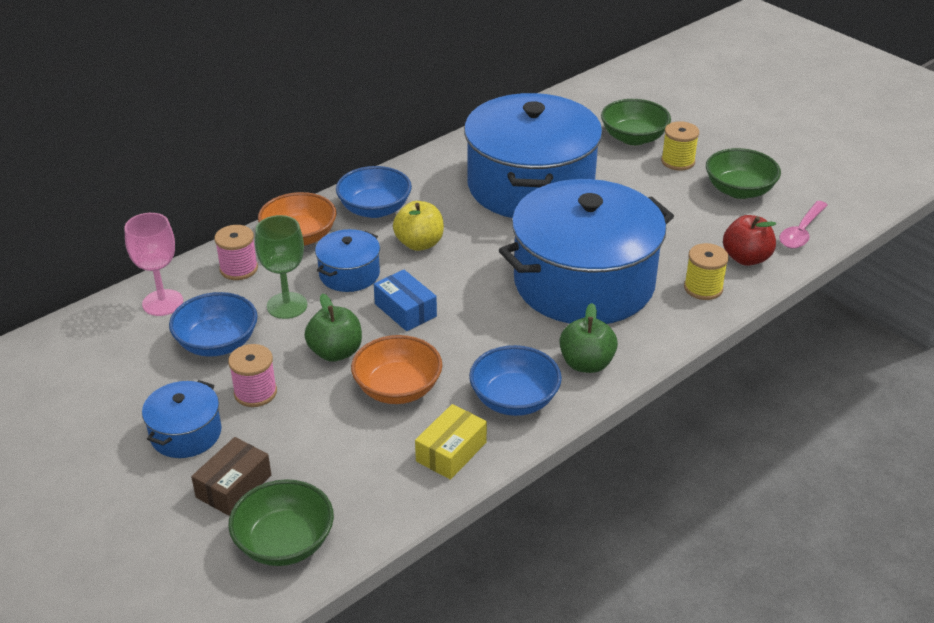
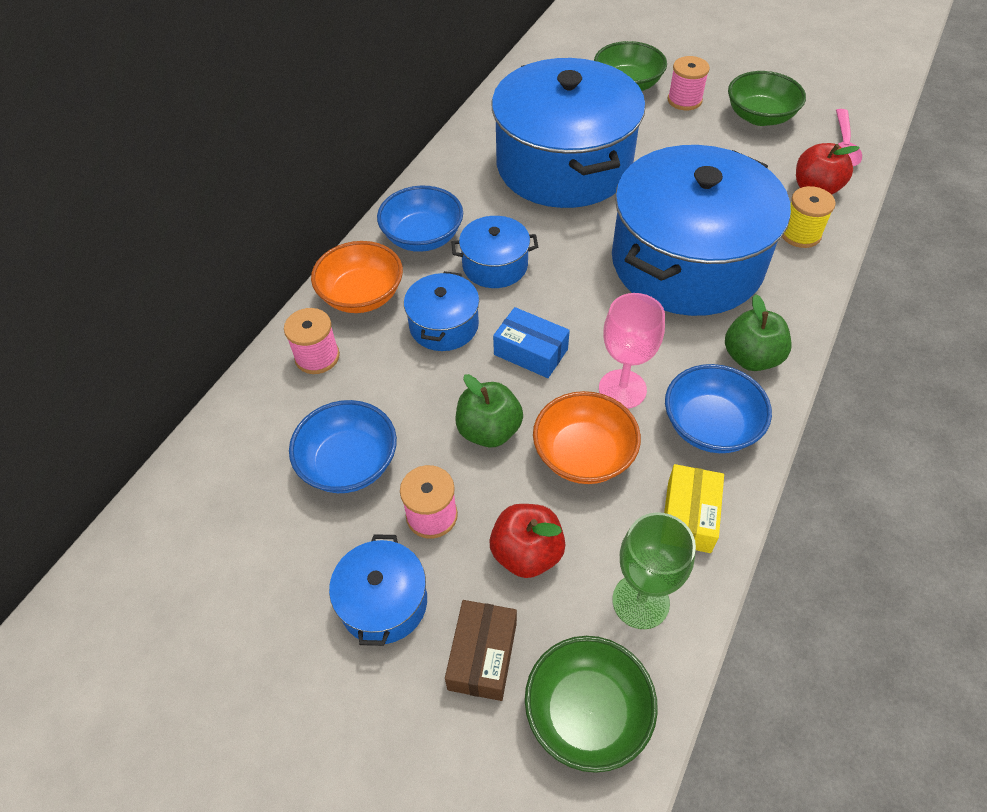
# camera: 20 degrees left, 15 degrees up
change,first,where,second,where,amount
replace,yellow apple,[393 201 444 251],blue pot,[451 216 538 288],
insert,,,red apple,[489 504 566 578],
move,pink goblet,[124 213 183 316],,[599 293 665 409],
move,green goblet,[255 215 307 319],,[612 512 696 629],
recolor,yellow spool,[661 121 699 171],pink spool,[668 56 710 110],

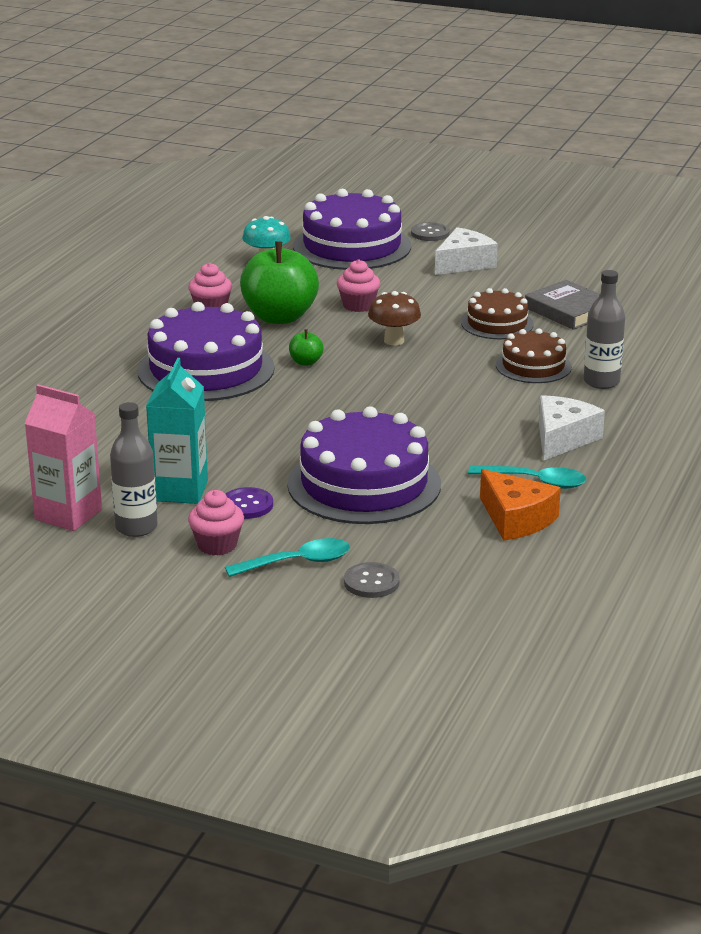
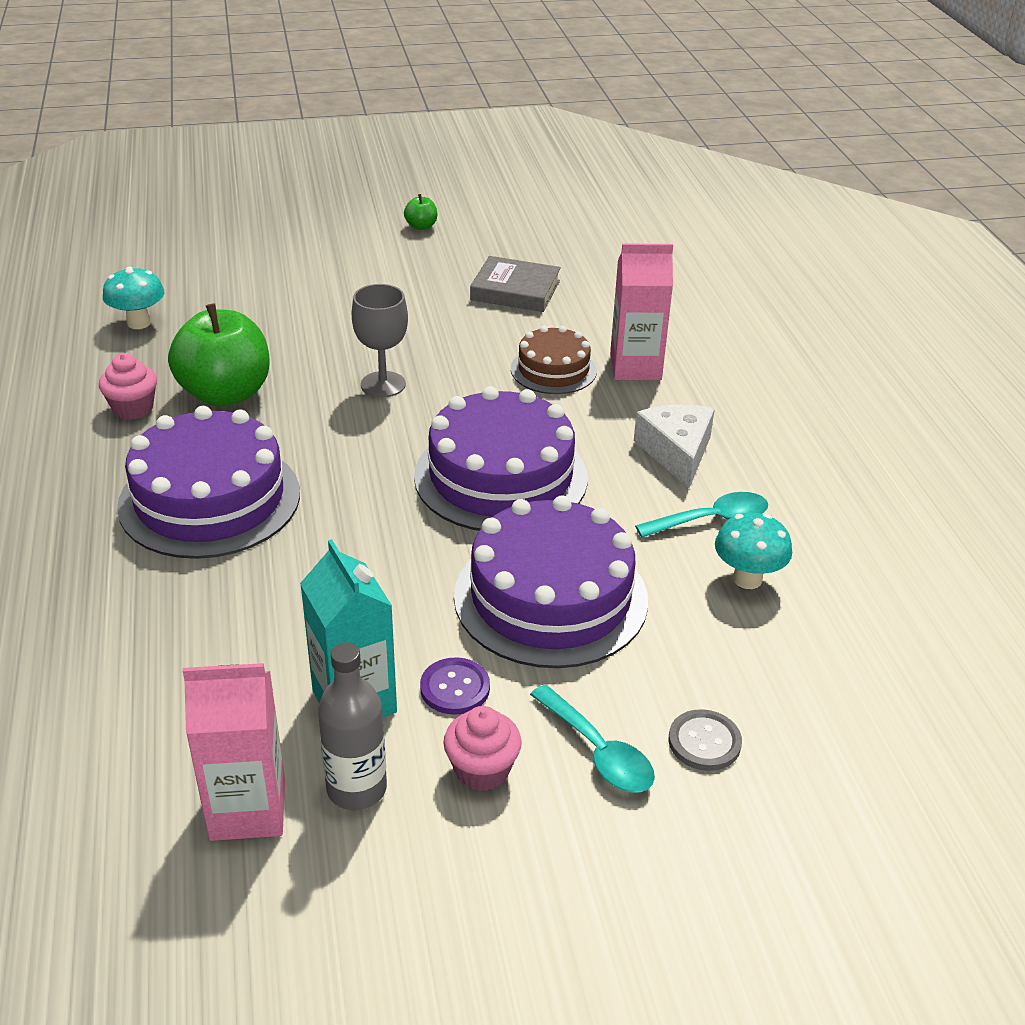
# camera: 35 degrees left, 10 degrees up
change,first,where,second,where,amount
replace,brown mushroom,[368 291 421 345],grey goblet,[352 284 408 397],
move,green apple,[289 329 324 366],,[404 194 438 230],
move,purple cake,[293 189 411 270],,[414 386 588 531],
rotate,turquoise spoon,[225 538 350 577],,[530 684 655 792],105 degrees clockwise
replace,grey bottle,[584 270 625 389],pink carton,[610 243 673 380],
replace,orange cheese,[480 469 561 541],turquoise mushroom,[715 513 792 589],
delete,pink cupcake,[337 259 380 312],,,
delete,grey button,[411 222 450 241],,,
delete,white cheese,[435 227 498 275],,,
delete,brown cake,[461 288 534 339],,,

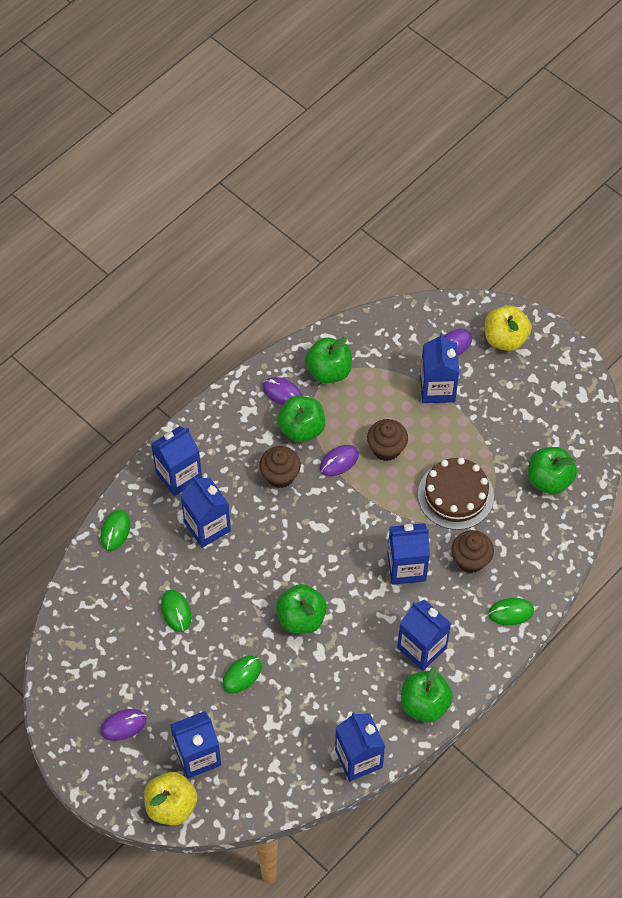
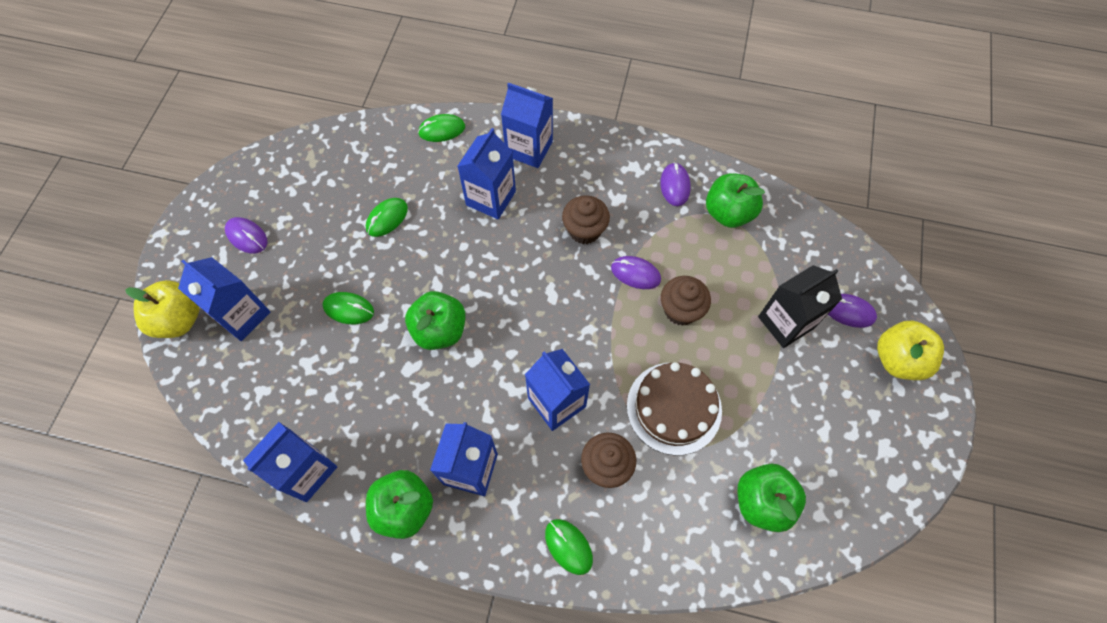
# camera: 60 degrees right, 5 degrees up
change,first,where,second,where,amount
recolor,blue carton,[420 333 459 403],black carton,[758 265 842 348],
delete,green apple,[277 396 325 443],,,

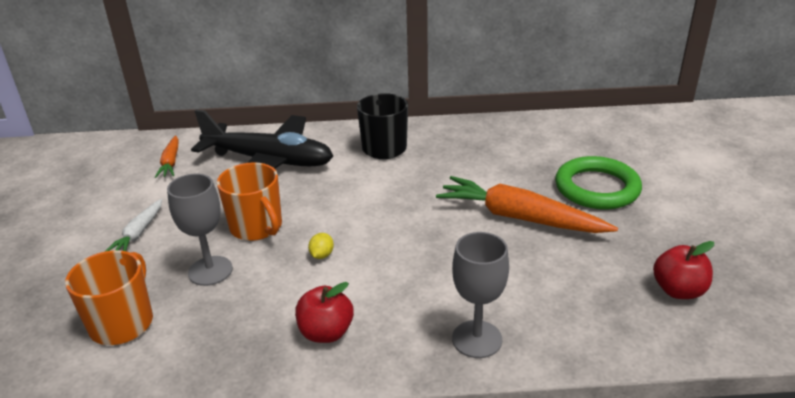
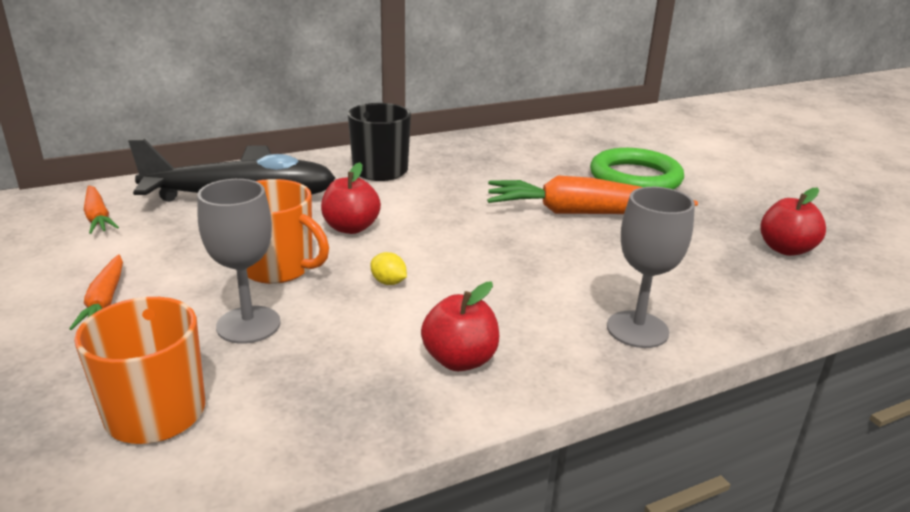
# camera: 25 degrees left, 5 degrees down
change,first,where,second,where,amount
recolor,white carrot,[106 199 162 251],orange carrot,[69 255 123 330],
insert,,,red apple,[321 162 381 234],
rotate,yellow lemon,[308 233 334 259],,[371 252 407 285],45 degrees counterclockwise

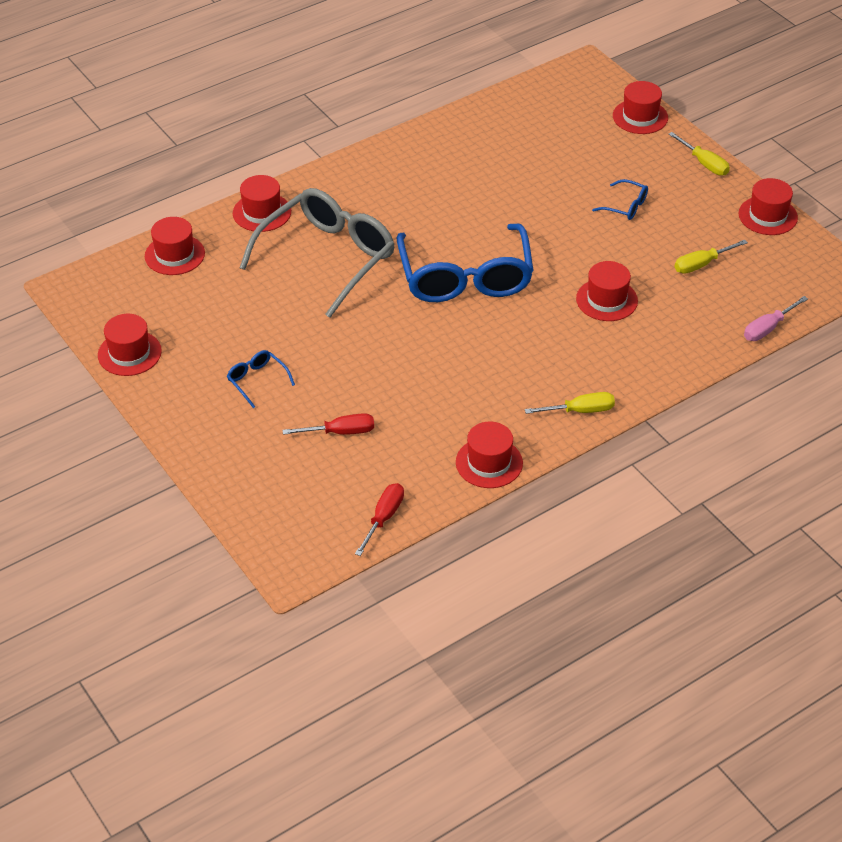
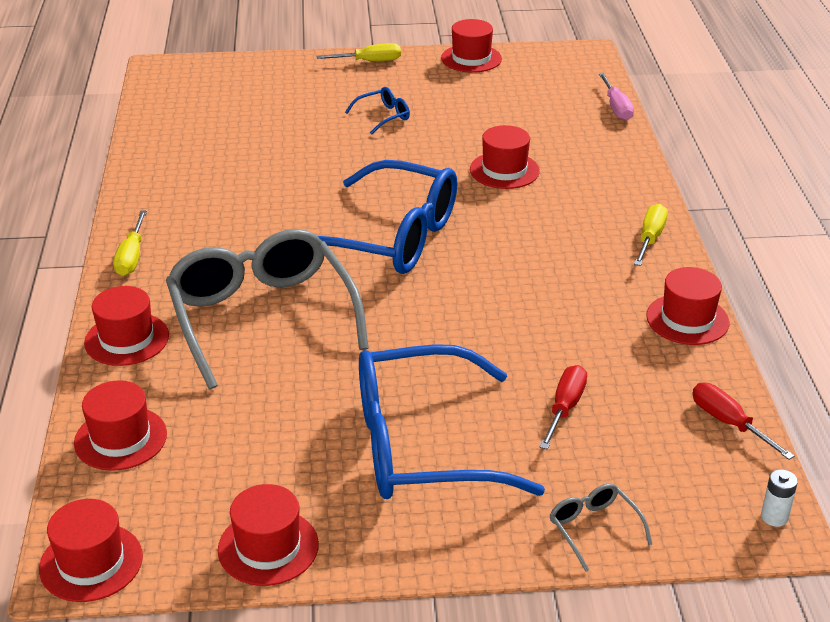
# camera: 60 degrees left, 10 degrees down
change,first,where,second,where,amount
move,red hat,[613 81 668 134],,[39 499 143 602],
move,yellow screwdriver,[675 240 748 274],,[113 211 147 276],
resize,blue glasses,[227 350 295 408],,[359 344 545 499],x2.46
insert,,,grey glasses,[550 483 652 572],
insert,,,white battery,[761 469 798 527],

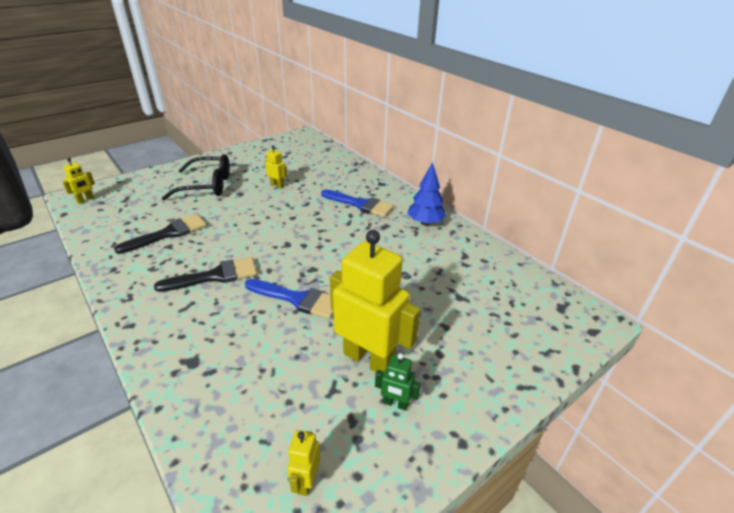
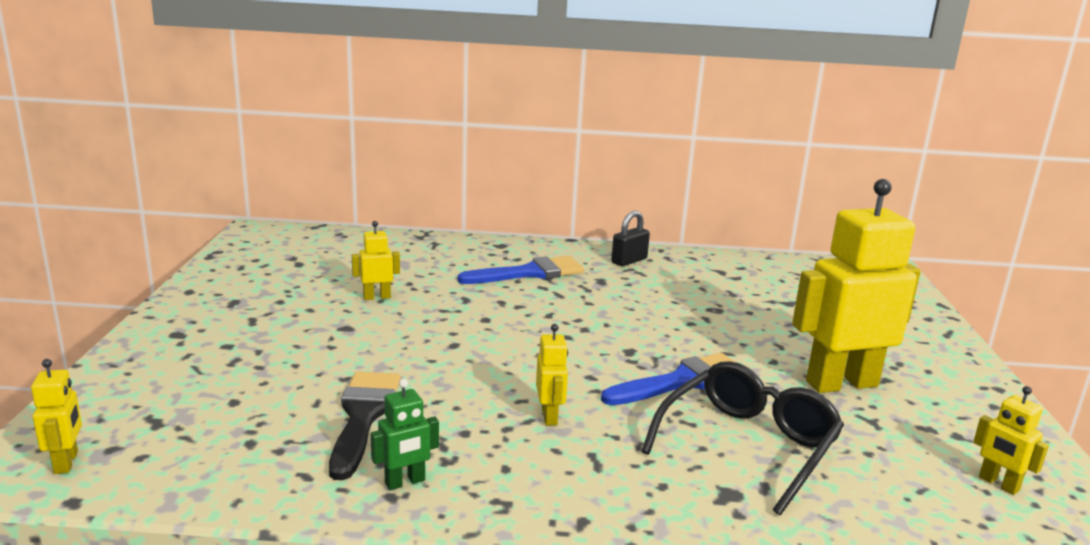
# camera: 50 degrees left, 15 degrees down
change,first,where,second,where,amount
move,green robot,[375 353 421 411],,[371 379 439 490],
replace,black brush,[154 257 257 292],yellow robot,[536 324 568 425],
replace,blue tree,[407 162 446 225],black padlock,[611 211 650 266],
move,black glasses,[162 154 230 200],,[641 361 844 515],

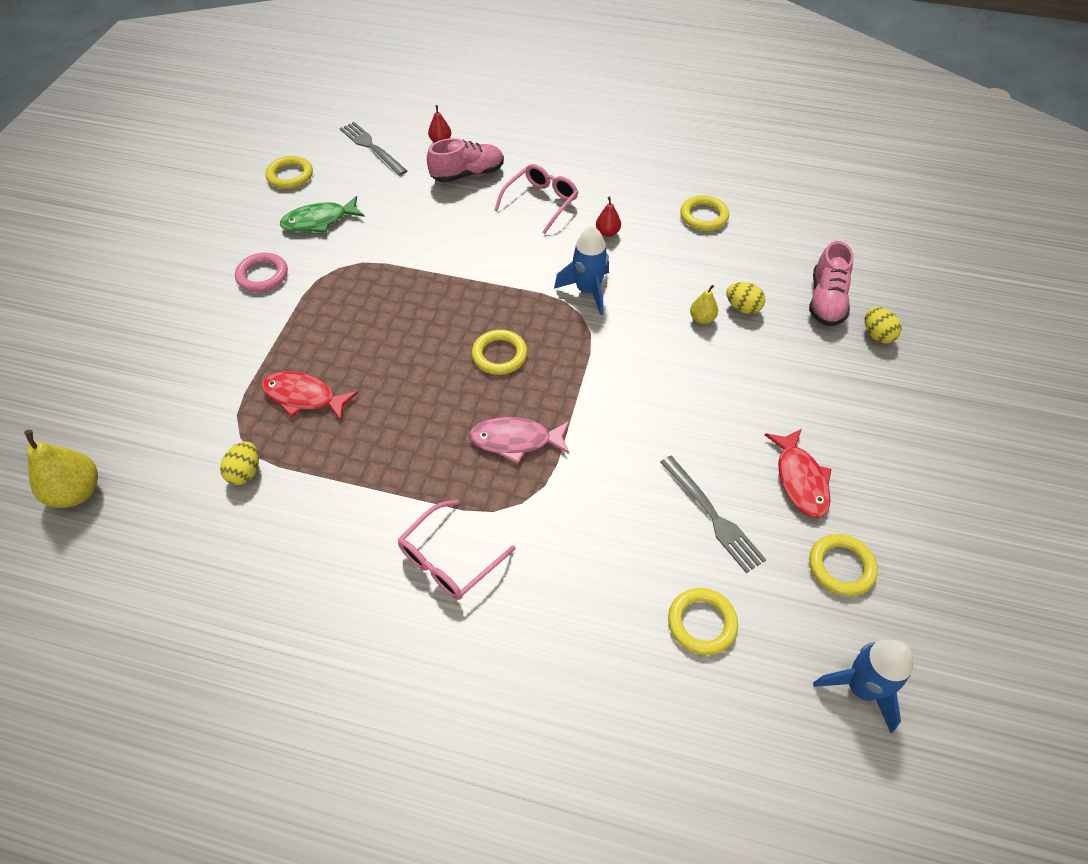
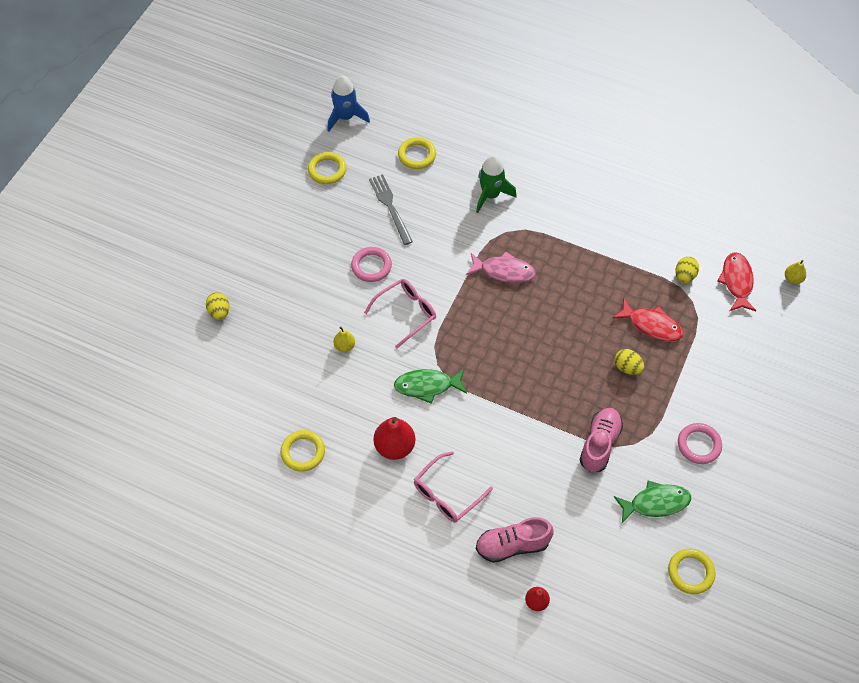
# camera: 170 degrees left, 5 degrees up
change,first,where,second,where,amount
insert,,,pink ring,[351 247 392 282],
move,pink glasses,[398 500 516 600],,[364 279 436 348],
resize,red pear,[596 197 621 237],,[374 417 415 460],x1.83
replace,blue rocket,[554 226 609 315],green fish,[394 369 467 404],
insert,,,green rocket,[476 155 517 213],
move,pink shoe,[809 241 854 326],,[580 408 623 472],
move,yellow egg,[726 282 765 314],,[614 349 644 375],
move,red fish,[765 429 831 518],,[717 252 757 311],
resize,yellow pear,[24 430 98 508],,[785 260 806 284],x0.55
delete,grey fork,[340 122 407 176],,,
delete,yellow ring,[472 330 528 375],,,

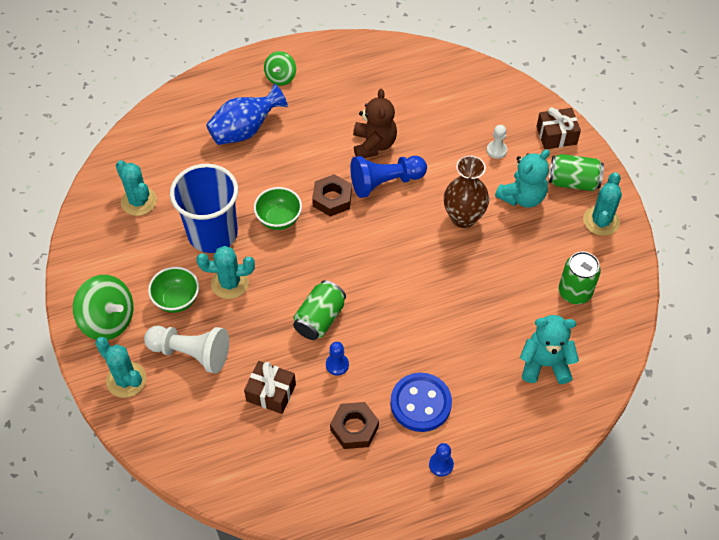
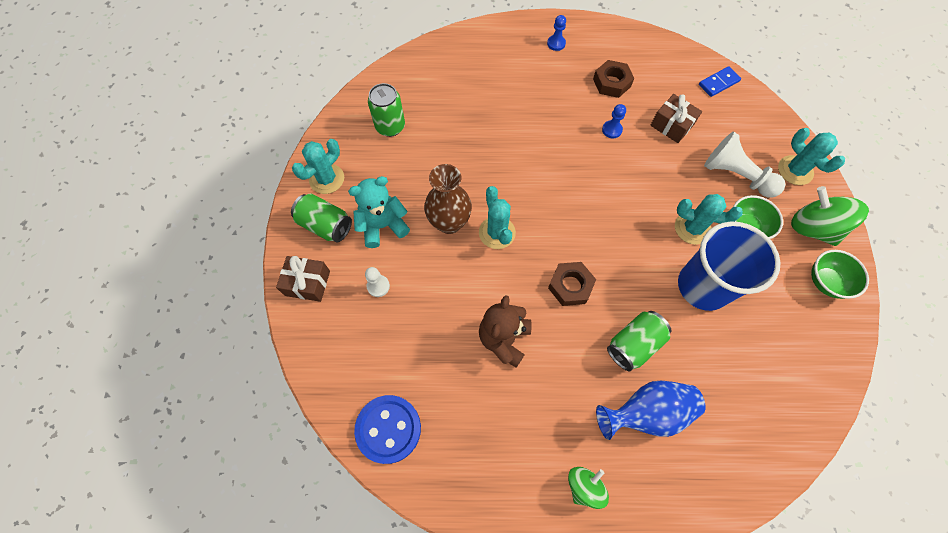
# camera: 160 degrees left, 10 degrees up
change,first,where,second,where,amount
move,blue button,[390 373 452 432],,[354 395 421 464],
move,turquoise cactus,[116 160 157 216],,[479 186 516 249],
move,green can,[293 280 346 340],,[607 311 671 371],
insert,,,blue domino,[699 66 741 97],
move,green bowl,[254 187 302 230],,[811 250 869 299],
delete,blue pawn,[350 156 427 198],,,
delete,turquoise teddy bear,[520 315 579 384],,,

